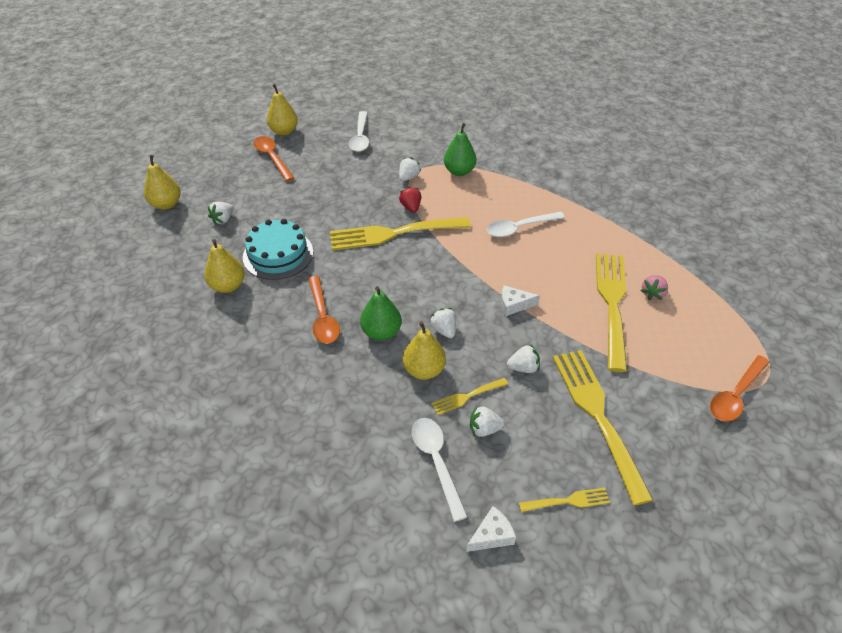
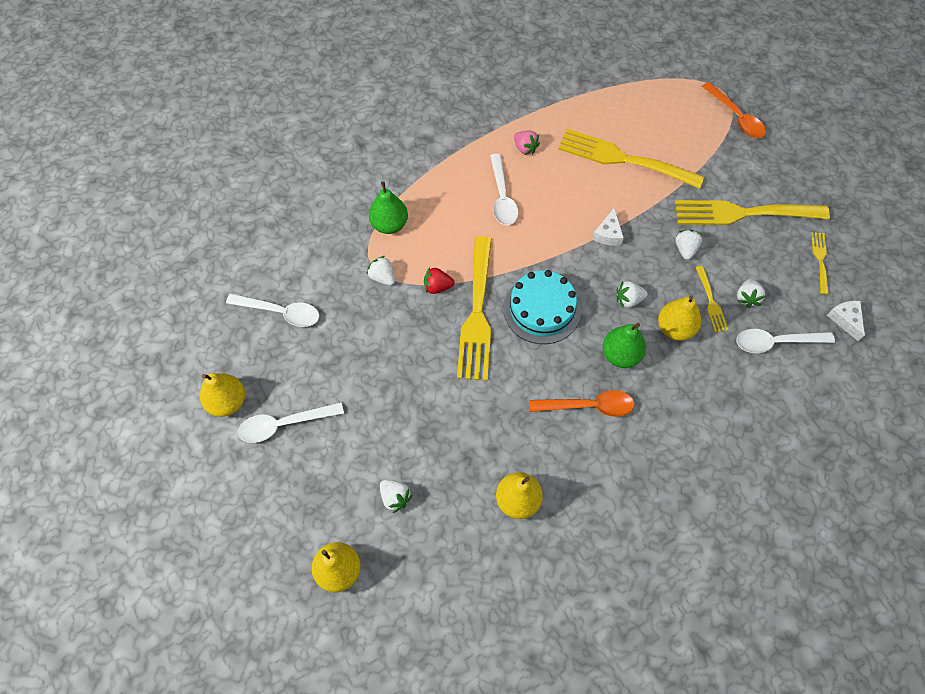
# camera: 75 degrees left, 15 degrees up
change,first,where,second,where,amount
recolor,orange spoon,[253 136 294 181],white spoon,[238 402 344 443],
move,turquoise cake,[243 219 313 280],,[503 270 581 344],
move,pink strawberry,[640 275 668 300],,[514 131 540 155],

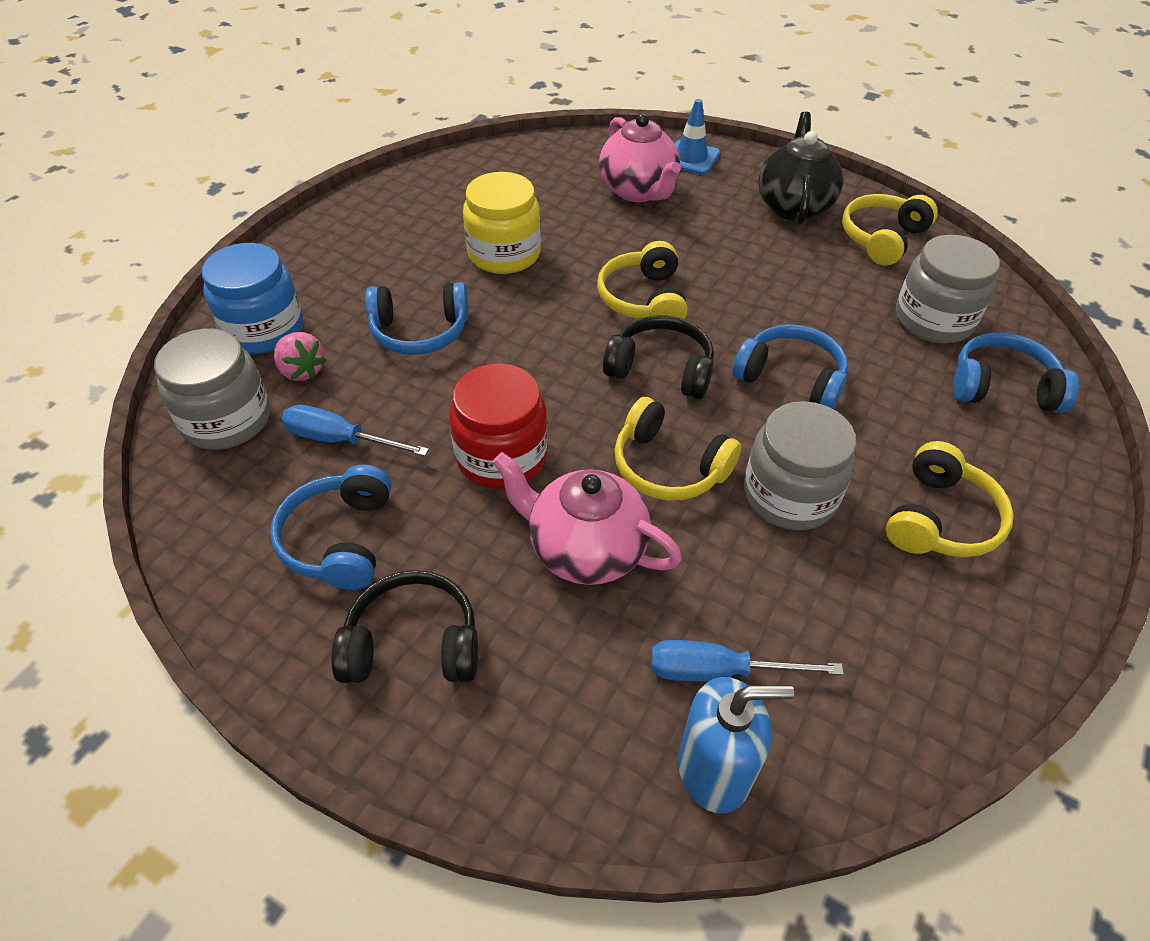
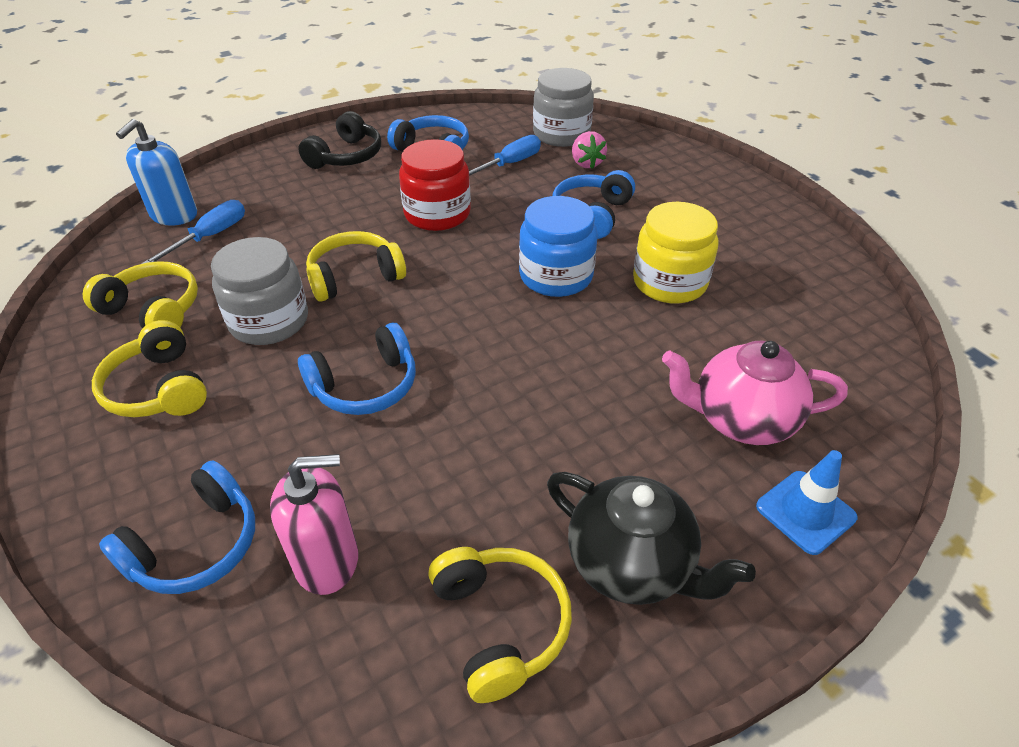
# camera: 120 degrees right, 5 degrees down
change,first,where,second,where,amount
move,yellow headphones,[597 241 688 320],,[83 261 198 329],
replace,grey jar,[896 235 1000 344],pink soap dispenser,[270 454 358 595],
move,blue jar,[202 243 303 354],,[519 196 597 297],
rotate,pink strawberry,[274 332 326 381],,[572 131 607 169],90 degrees counterclockwise
delete,pink teapot,[492 452 682 585],,,
delete,black headphones,[603 315 714 399],,,

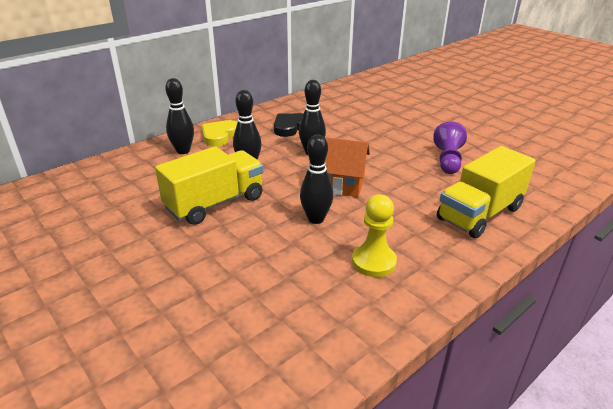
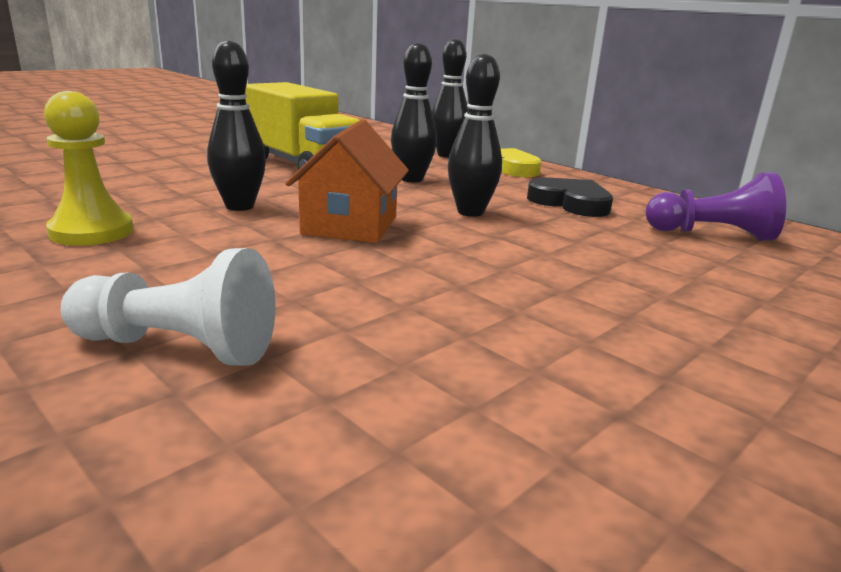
# camera: 85 degrees right, 10 degrees down
change,first,where,second,where,amount
replace,yellow truck,[437 146 536 238],white pawn,[61 248 276 366],
move,purple pawn,[433 121 467 174],,[646 172 786 241],

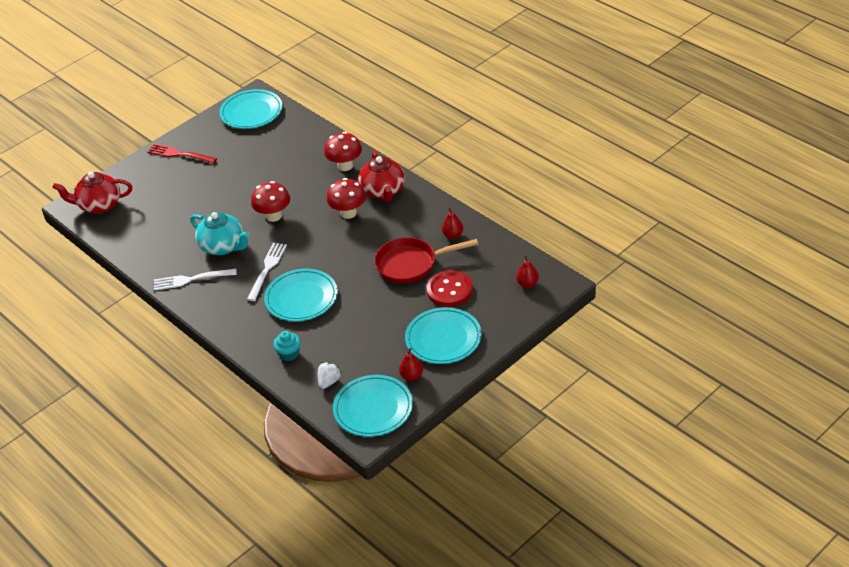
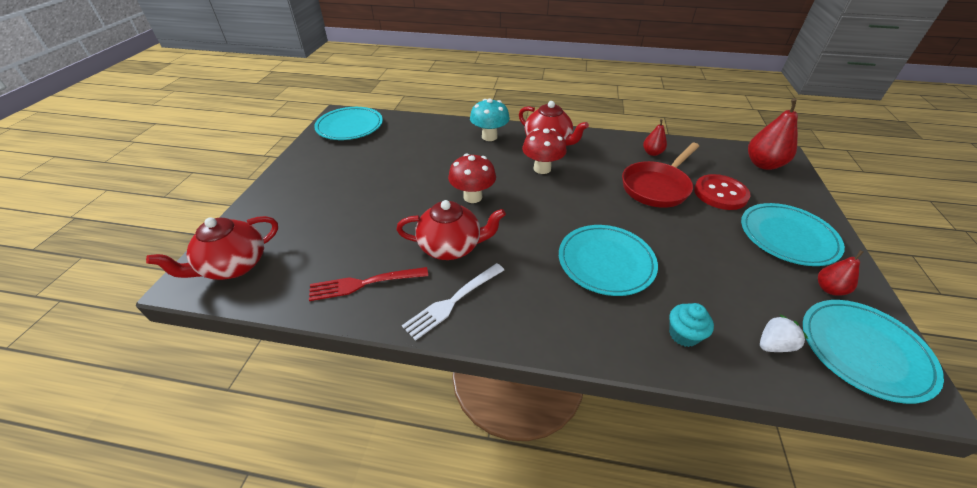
# camera: 40 degrees left, 0 degrees up
change,first,where,second,where,amount
move,red fork,[147 144 217 164],,[309 267 428 301],
recolor,turquoise teapot,[190 212 250 255],red teapot,[396 200 506 260],
recolor,red mushroom,[324 132 362 171],turquoise mushroom,[470 99 510 141],
resize,red pear,[516 255 539 288],,[748 98 798 170],x1.79
rotate,white strawberry,[318 362 342 389],,[760 315 808 352],75 degrees clockwise
delete,white fork,[247 243 287 301],,,

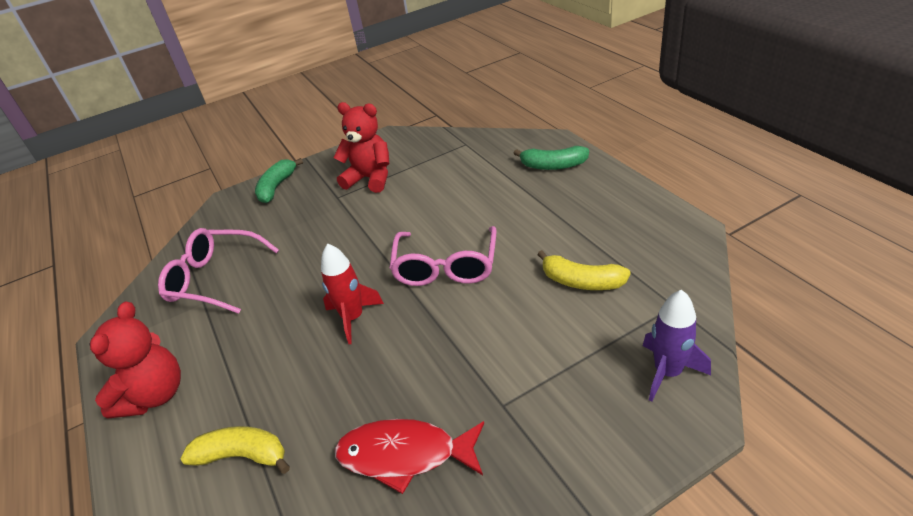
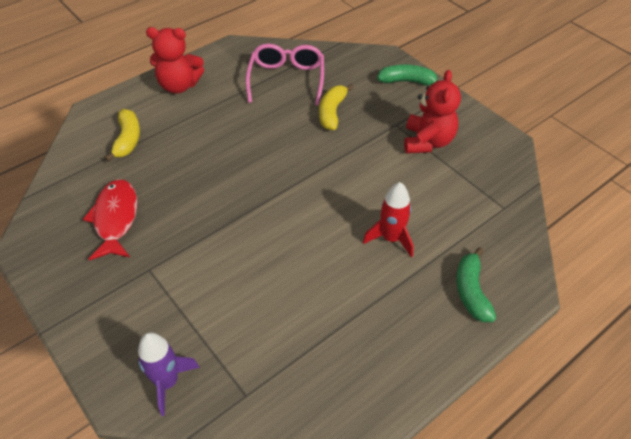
# camera: 75 degrees right, 10 degrees up
change,first,where,second,where,amount
move,yellow banana,[537 250 631 290],,[319 84 354 130],
move,red rocket,[321 243 384 344],,[363 182 414 257],
delete,pink glasses,[390 226 497 286],,,

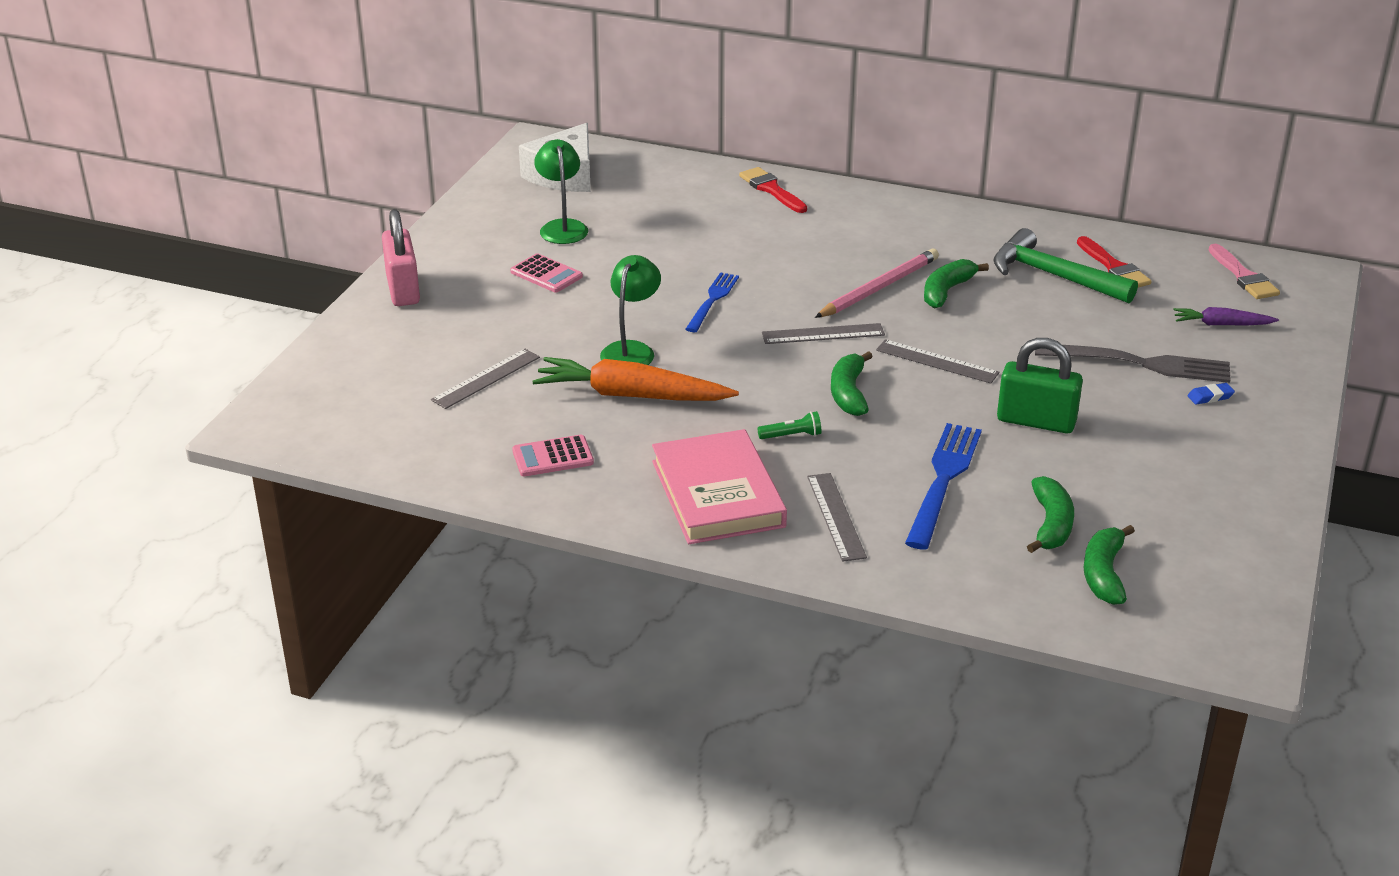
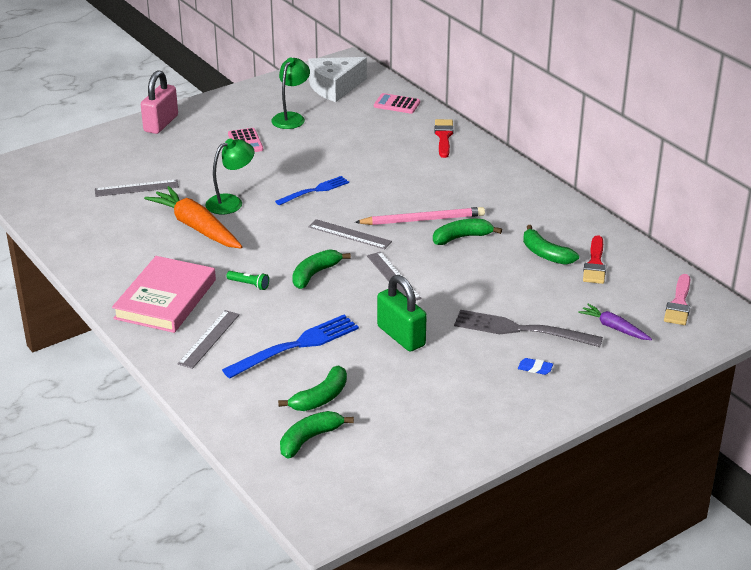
# camera: 35 degrees right, 0 degrees up
change,first,where,second,where,amount
move,pink calculator,[512 435 594 476],,[374 93 420 114],
rotate,grey fork,[1035 345 1231 383],,[454 310 603 347],150 degrees clockwise
replace,green hammer,[993 228 1138 303],green banana,[523 225 579 265],

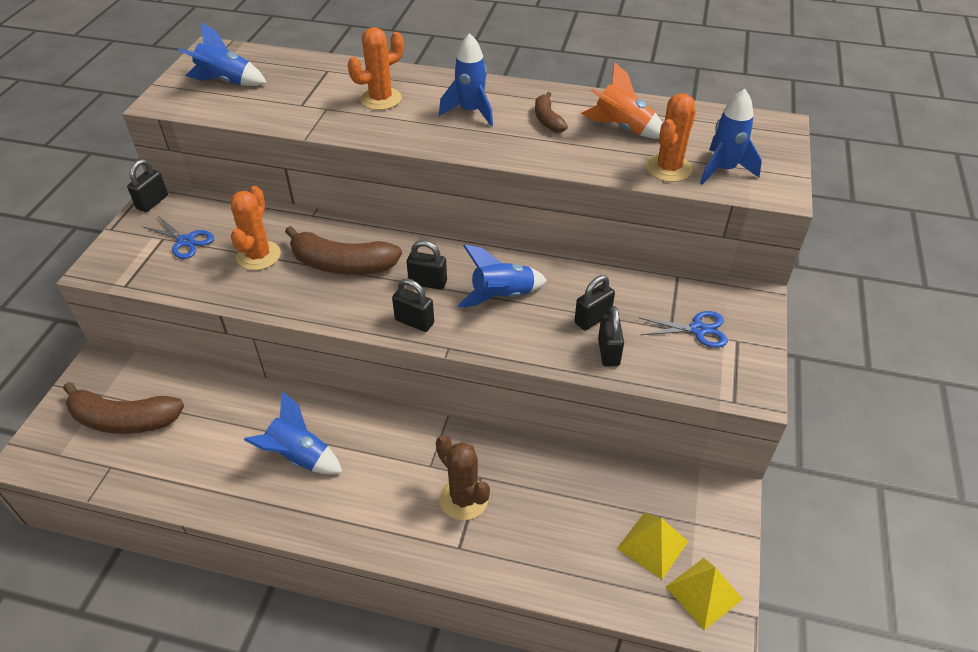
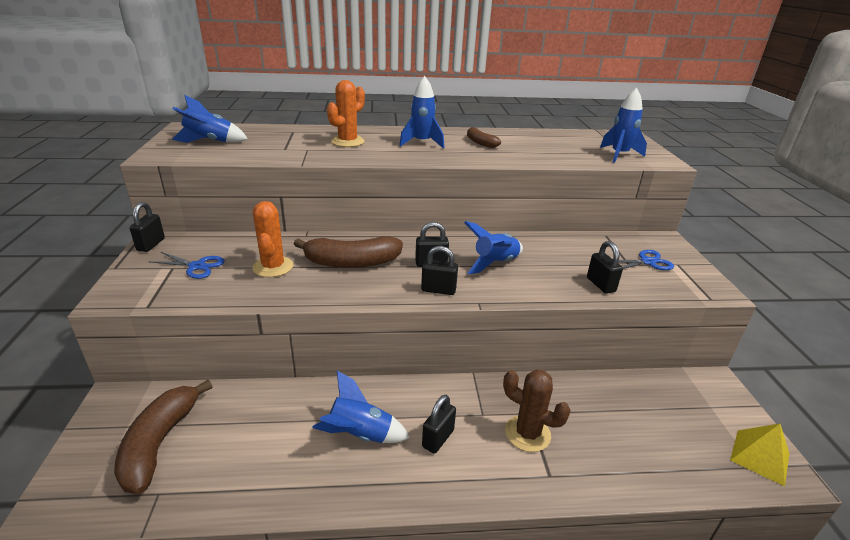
# camera: 20 degrees left, 15 degrees down
change,first,where,second,where,amount
rotate,brown banana,[63 382 184 434],,[114 380 213 494],105 degrees clockwise
move,black padlock,[574 275 615 330],,[422 395 456 453],
delete,orange rocket,[581 62 662 139],,,
delete,yellow pyramid,[617 513 689 579],,,
delete,orange cactus,[646 93 696 182],,,

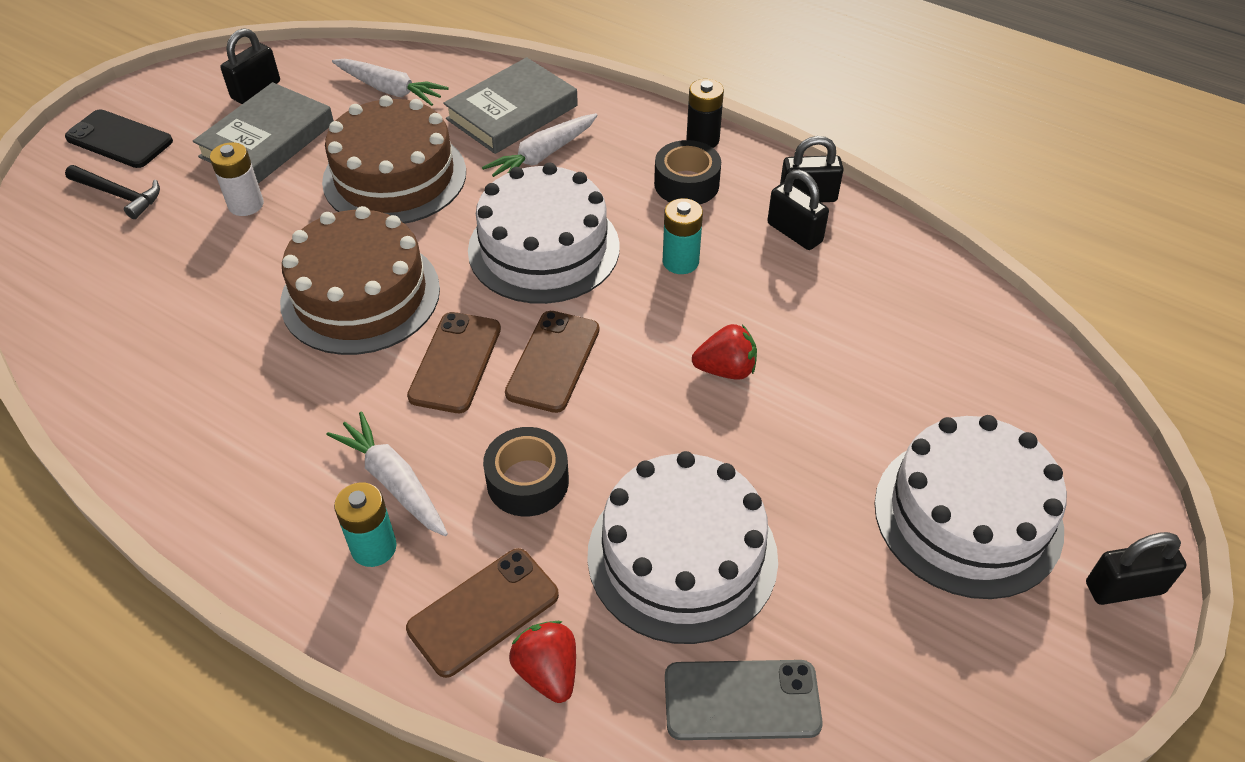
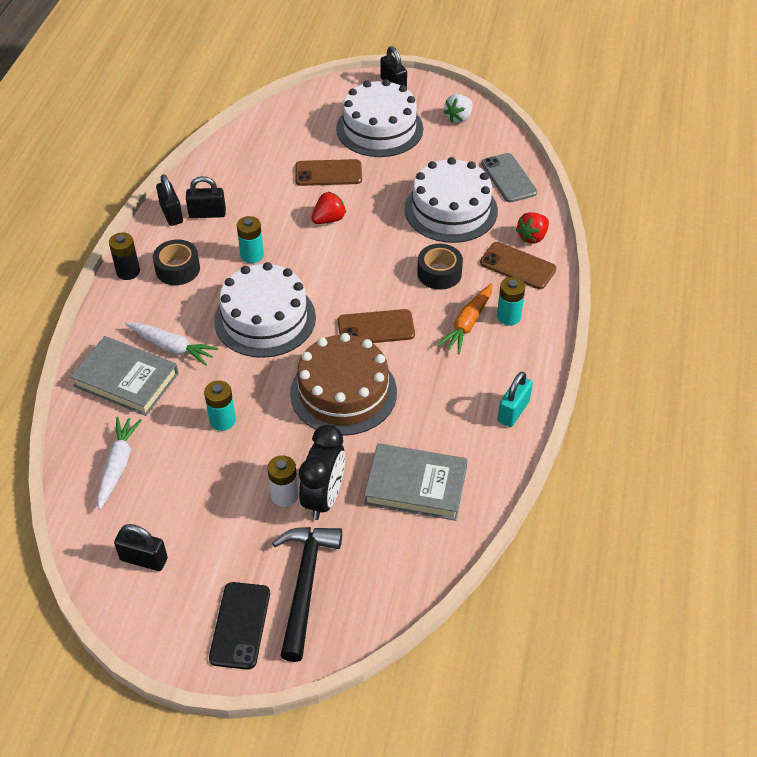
# camera: 110 degrees left, 0 degrees up
change,first,where,second,where,amount
rotate,black padlock,[767 170 829 250],,[186 176 226 218],60 degrees clockwise
replace,brown cake,[322 95 466 224],turquoise battery,[204 381 236 431],
resize,black hammer,[65 165 160 219],,[272 527 342 662],x1.66
move,brown phone,[505 311 599 413],,[295 159 362 186],
insert,,,black clock,[299 425 345 520],
rotate,red strawberry,[692 324 757 380],,[311 192 346 224],75 degrees clockwise
move,grey book,[193 82 334 184],,[364 443 468 521],
recolor,white carrot,[327 412 448 536],orange carrot,[437 284 492 354],
insert,,,white strawberry,[444 94 472 123],
insert,,,turquoise padlock,[498 371 533 427],

